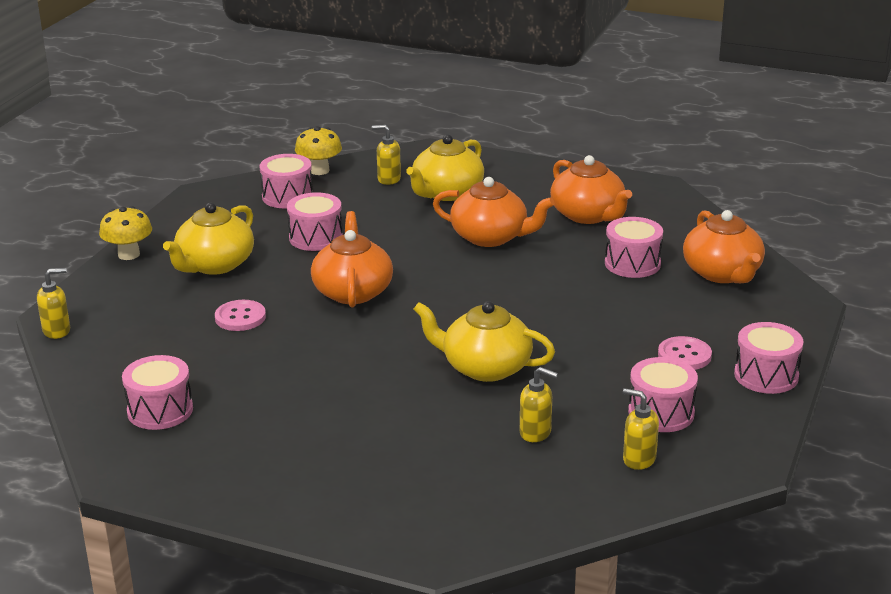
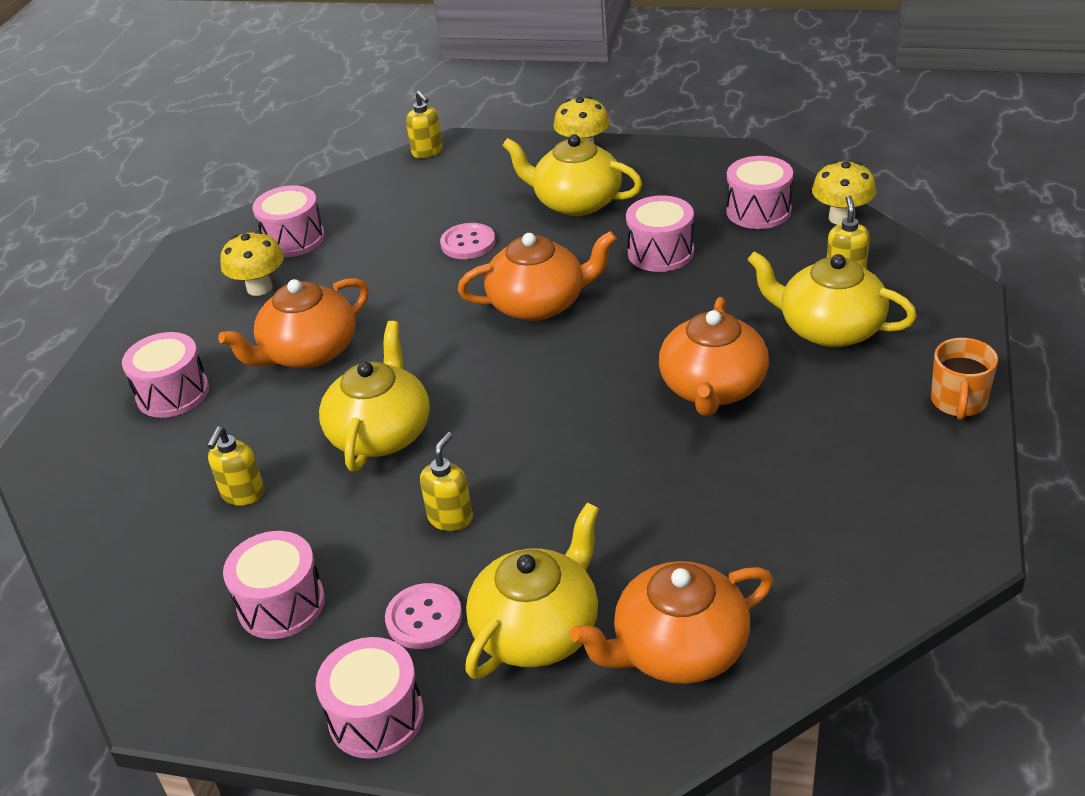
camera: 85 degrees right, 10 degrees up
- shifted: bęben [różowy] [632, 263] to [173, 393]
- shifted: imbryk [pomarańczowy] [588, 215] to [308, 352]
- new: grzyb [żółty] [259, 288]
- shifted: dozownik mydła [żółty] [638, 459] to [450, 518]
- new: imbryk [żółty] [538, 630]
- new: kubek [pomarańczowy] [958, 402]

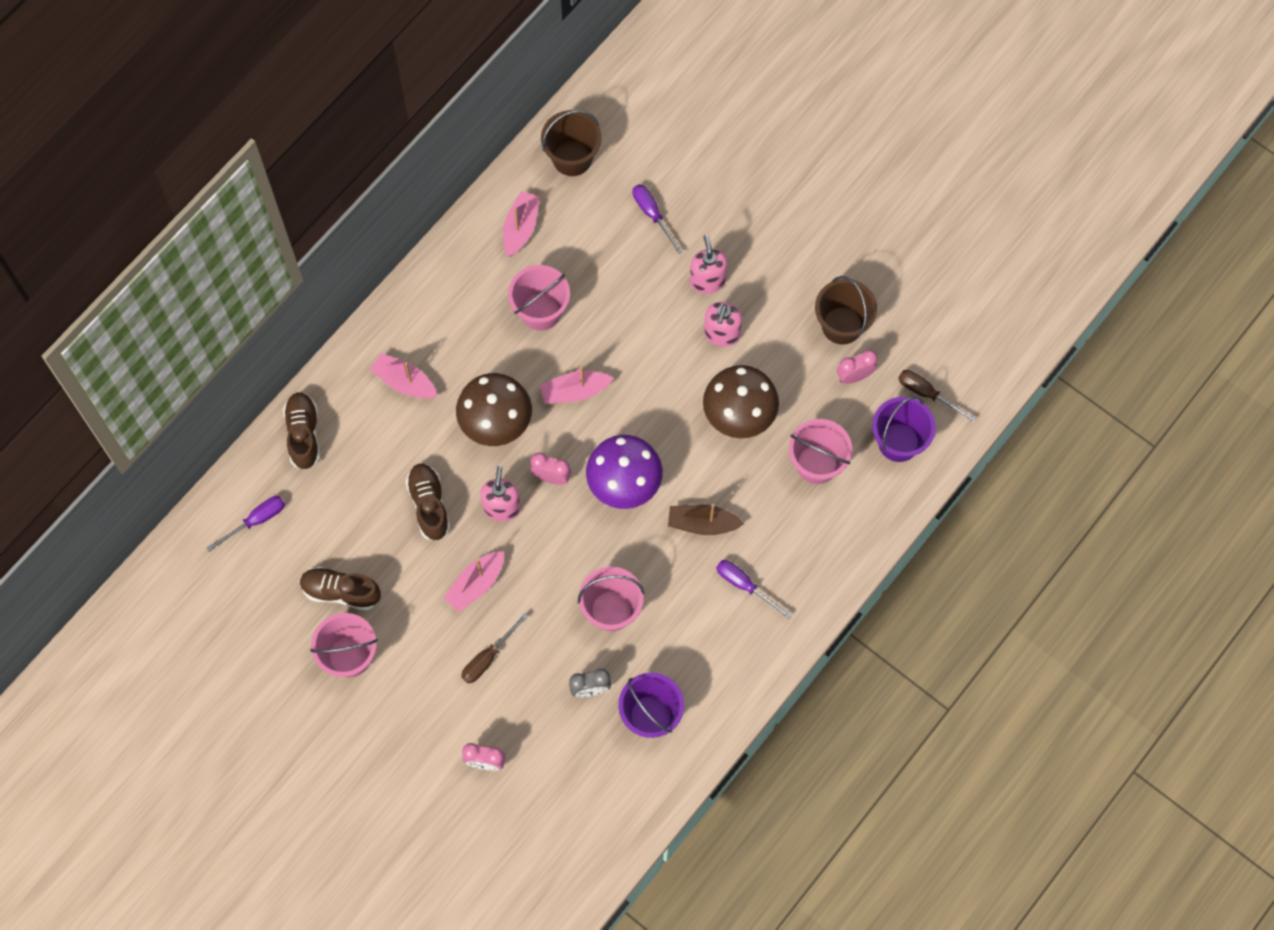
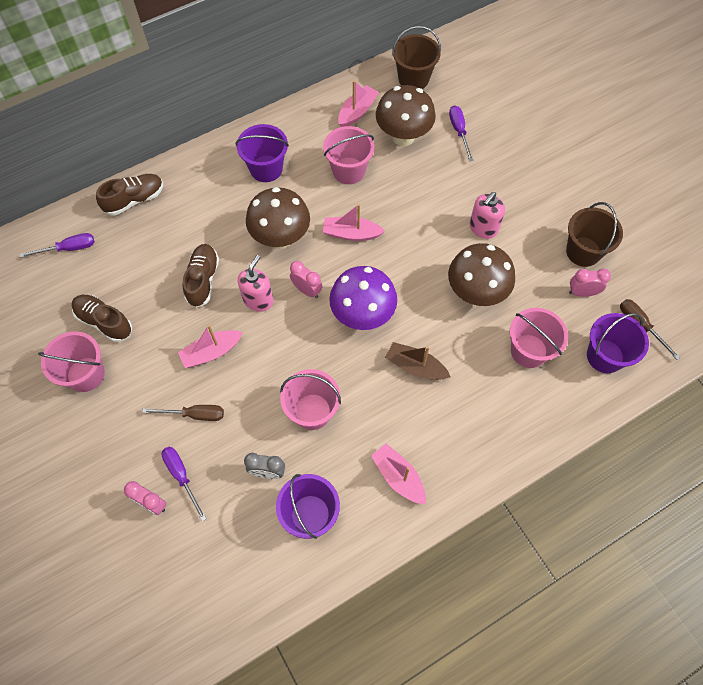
camera: 20 degrees right, 5 degrees down
- rotated: but [brązowy] [303, 434] = [134, 200] 45 degrees clockwise
- rotated: śrubokręt [brązowy] [488, 658] = [194, 414] 150 degrees counterclockwise
- shifted: śrubokręt [fioletowy] [745, 586] to [182, 476]
- new: wiadro [fioletowy] [266, 169]
- shifted: łódka [różowy] [404, 382] to [398, 477]
- new: grzyb [brązowy] [403, 137]
- gone: dozownik mydła [różowy] [707, 281]

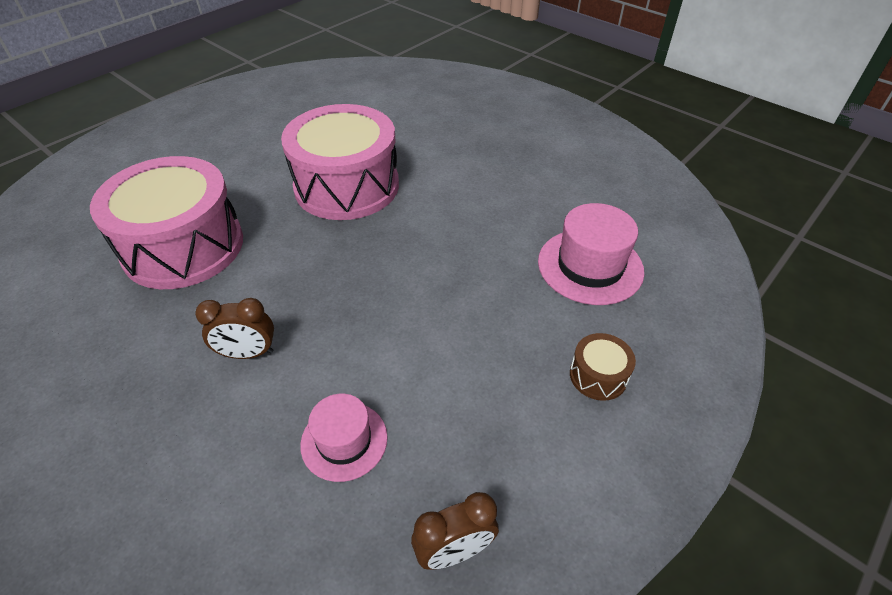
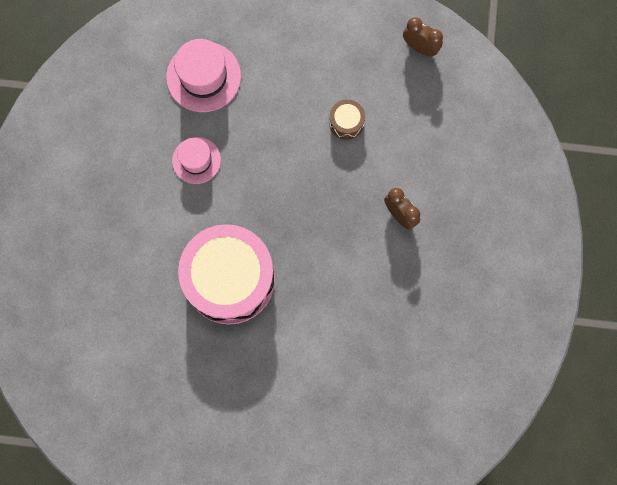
camera: 125 degrees left, 30 degrees up
- shifted: kapelusz [różowy] [344, 441] to [196, 160]
- shifted: bęben [brązowy] [598, 375] to [346, 123]
- gone: bęben [różowy] [183, 246]

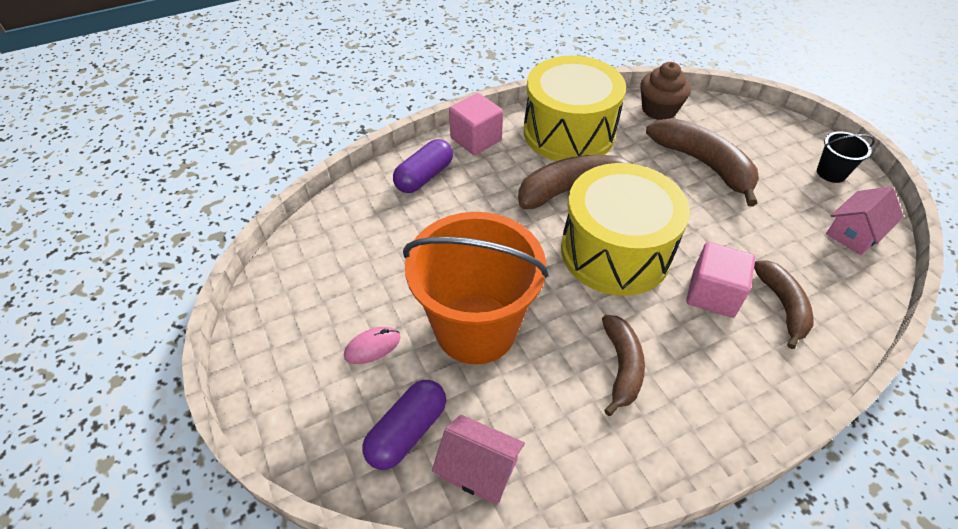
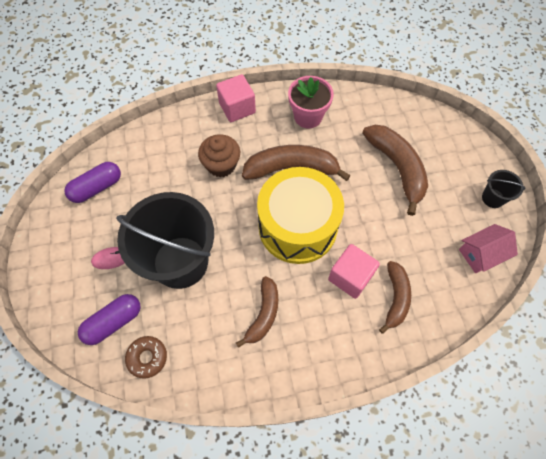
camera: 15 degrees right, 15 degrees up
- shifted: kapsułka [fioletowy] [424, 177] to [97, 188]
- repainted: wiadro [pomarańczowy] [476, 328] to wiadro [czarny] [180, 262]
- swapped: domek [różowy] [478, 469] to donut [brązowy] [147, 357]
- shifted: muffinka [brązowy] [659, 110] to [221, 165]
- swapped: bęben [żółty] [569, 132] to doniczka [różowy] [308, 116]

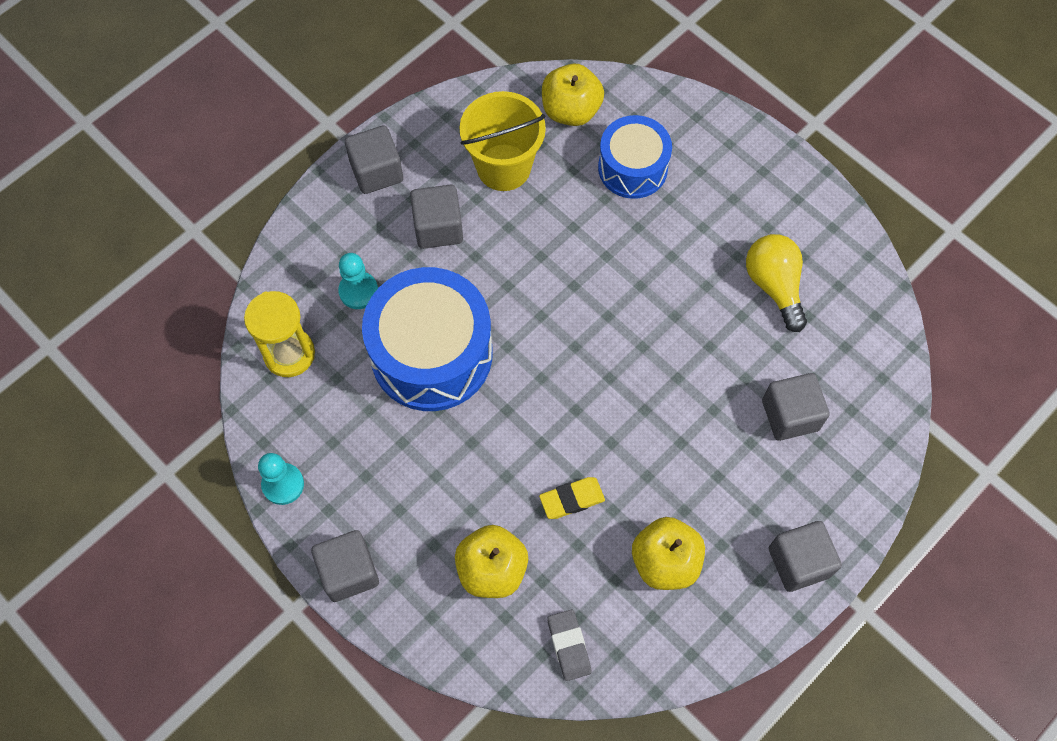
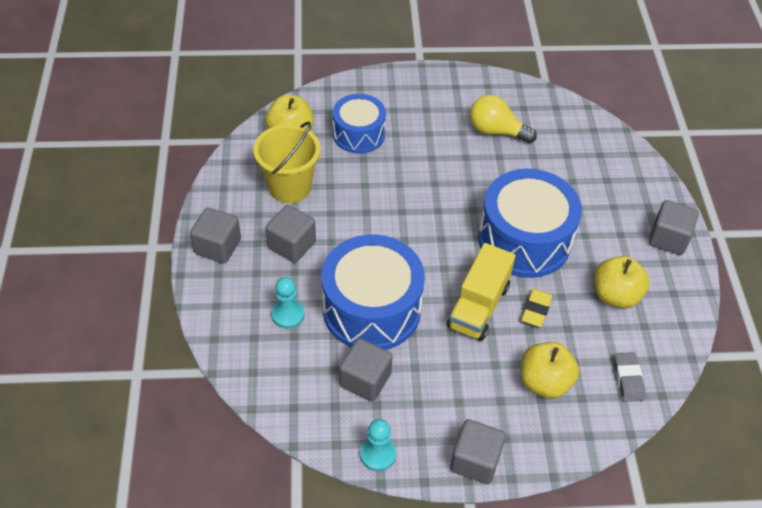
camera: 50 degrees left, 15 degrees down
- shifted: sześcian [szary] [790, 415] to [365, 380]
- new: ciężarówka [żółty] [478, 306]
- new: bęben [niebieski] [524, 240]
- rotated: gumka do mazania [szary] [569, 646] = [628, 379] 60 degrees clockwise
- gone: klepsydra [żółty] [289, 354]

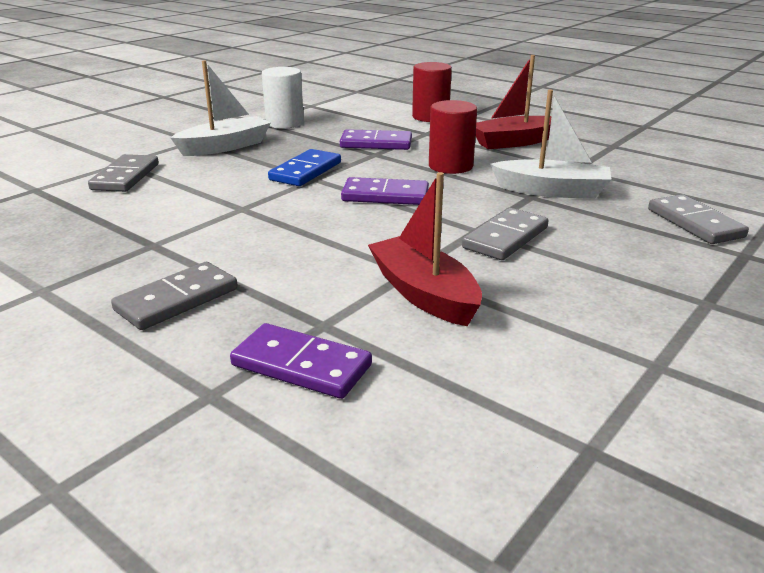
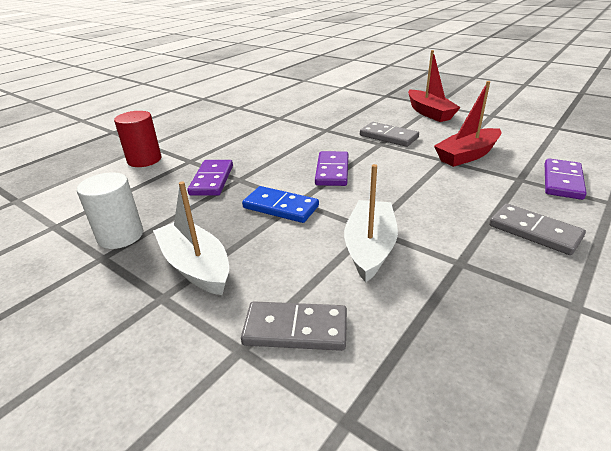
camera: 90 degrees left, 5 degrees up
- shifted: łódka [biały] [552, 191] to [370, 248]
- shifted: łódka [czerwony] [514, 142] to [429, 113]
- gone: walec [czerwony] [450, 166]
- gone: kostka domina [szary] [695, 223]

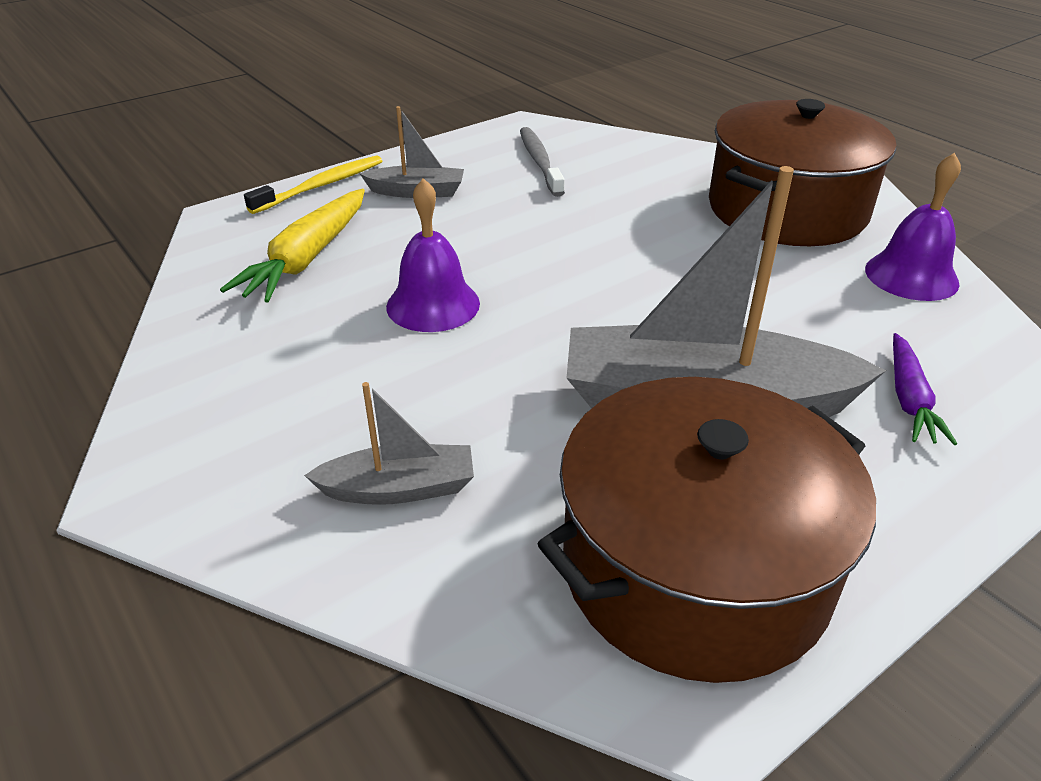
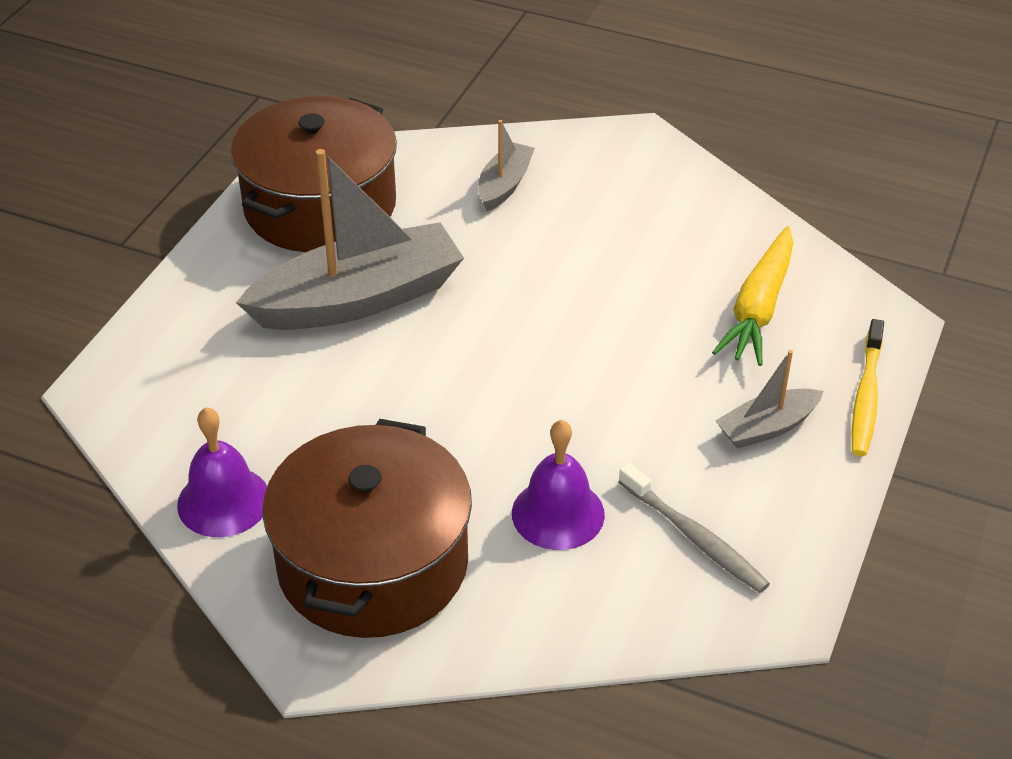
camera: 150 degrees right, 5 degrees up
- rotated: łódka [szary] [399, 488] = [504, 185] 150 degrees clockwise
- shifted: dzwonek [fioletowy] [433, 304] to [558, 513]
- rotated: marchewka [żółty] [307, 258] = [758, 308] 150 degrees counterclockwise
- gone: marchewka [fioletowy] [909, 399]

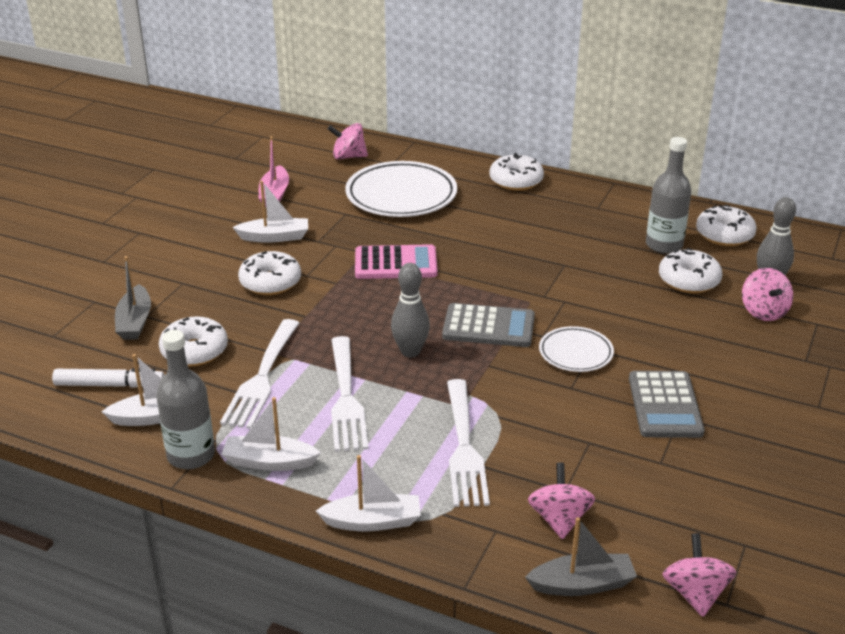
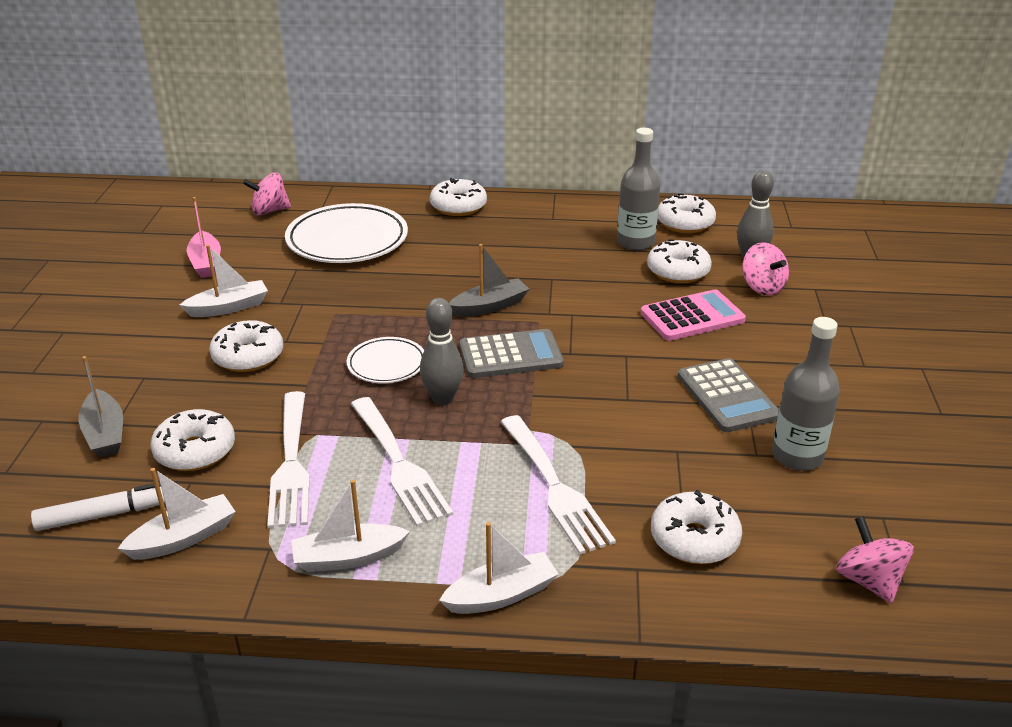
camera: 20 degrees left, 0 degrees up
- shifted: talerz [biały] [575, 353] to [387, 364]
- shifted: łódka [szary] [582, 584] to [490, 306]
- shifted: kalkulator [różowy] [396, 263] to [692, 317]
- swapped: bączek [różowy] [559, 519] to donut [biały] [694, 539]
- shifted: butelka [szary] [191, 455] to [797, 456]

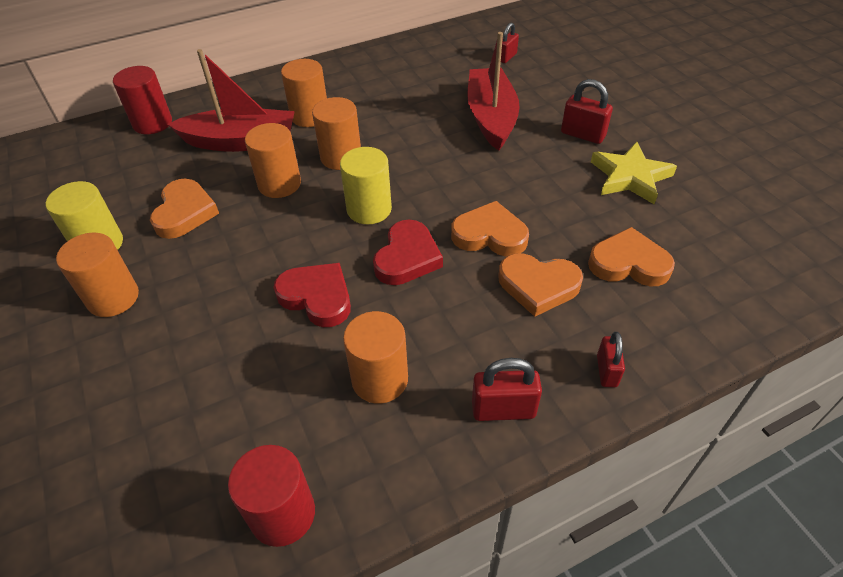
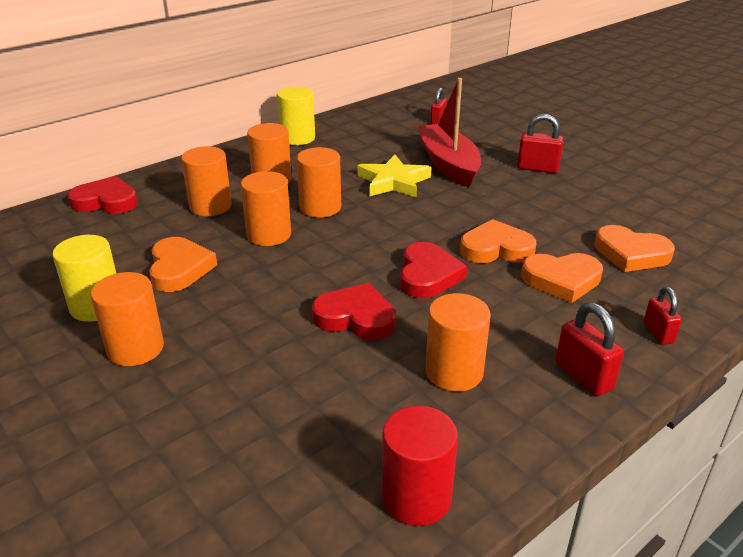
camera: 15 degrees left, 15 degrees down
- swapped: walec [czerwony] [152, 123] to serce [czerwony] [106, 201]
- swapped: łódka [czerwony] [241, 142] to walec [pomarańczowy] [210, 206]
- shifted: walec [żółty] [369, 209] to [297, 138]
- shifted: gwiazda [żółty] [630, 177] to [393, 182]
- rotated: kłódka [czerwony] [503, 409] = [583, 376] 75 degrees clockwise
- rotated: serce [pomarańczowy] [628, 263] = [631, 254] 150 degrees counterclockwise

